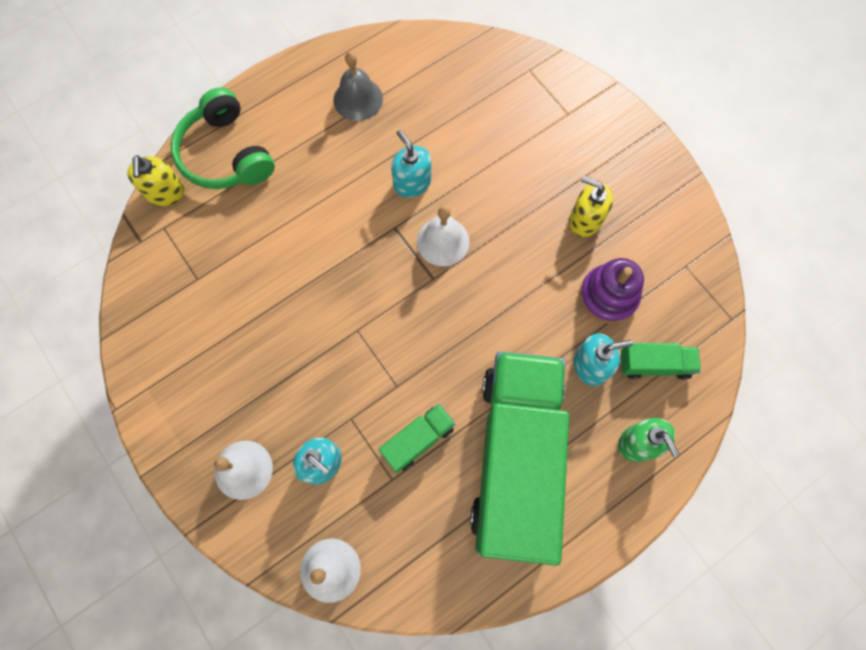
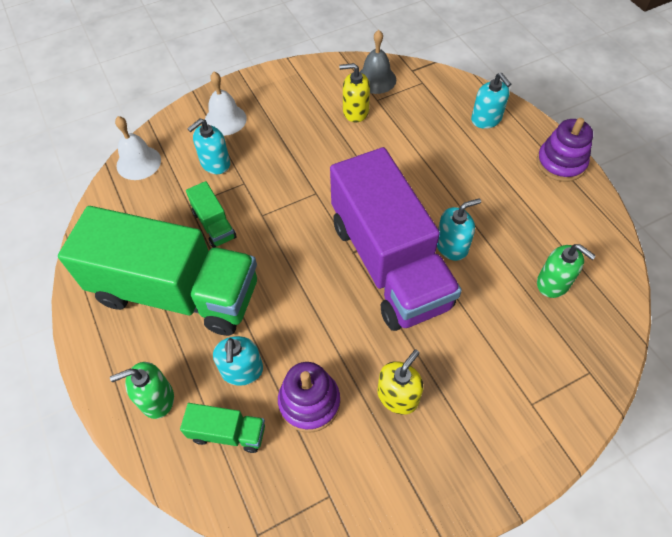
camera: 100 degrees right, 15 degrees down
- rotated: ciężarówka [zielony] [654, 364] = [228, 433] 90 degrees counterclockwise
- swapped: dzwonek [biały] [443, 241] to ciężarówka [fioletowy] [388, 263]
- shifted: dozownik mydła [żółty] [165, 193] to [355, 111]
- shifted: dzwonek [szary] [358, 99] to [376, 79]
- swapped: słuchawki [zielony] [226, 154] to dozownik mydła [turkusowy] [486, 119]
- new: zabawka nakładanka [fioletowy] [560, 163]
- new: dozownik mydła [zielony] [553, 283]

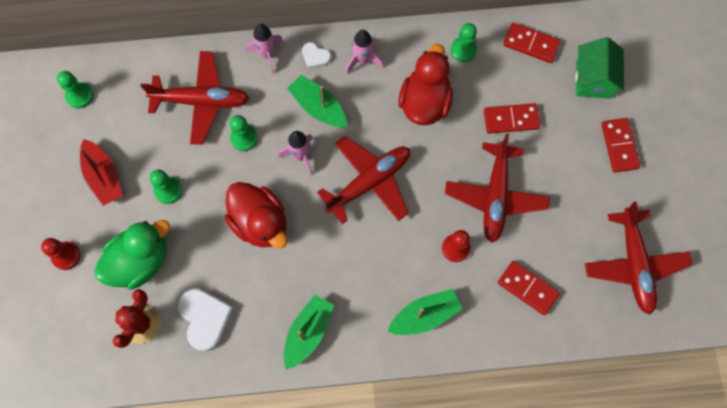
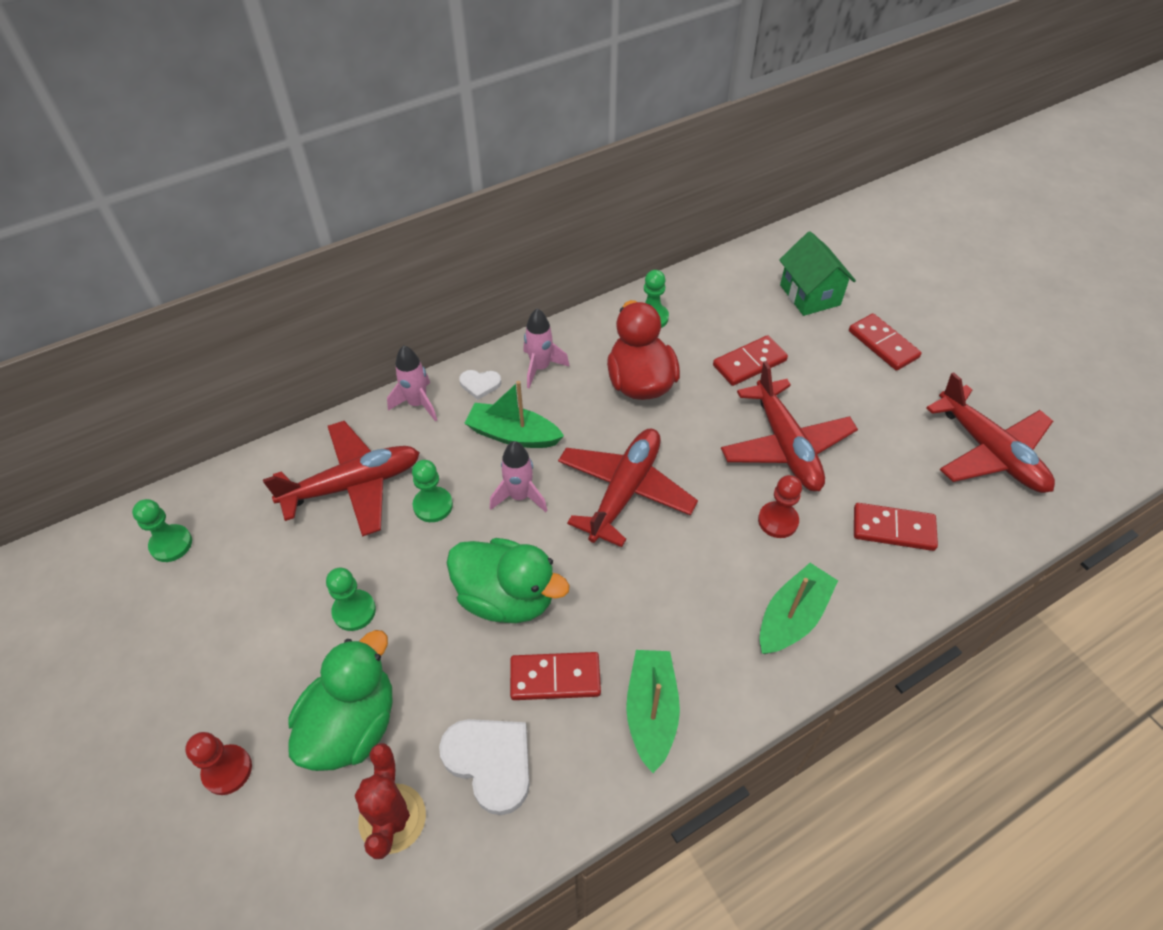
camera: 25 degrees left, 20 degrees down
- repainted: kaczka [czerwony] [260, 222] to kaczka [zielony] [506, 597]
- shifted: kostka domina [czerwony] [531, 44] to [555, 678]
- gone: łódka [czerwony] [103, 177]

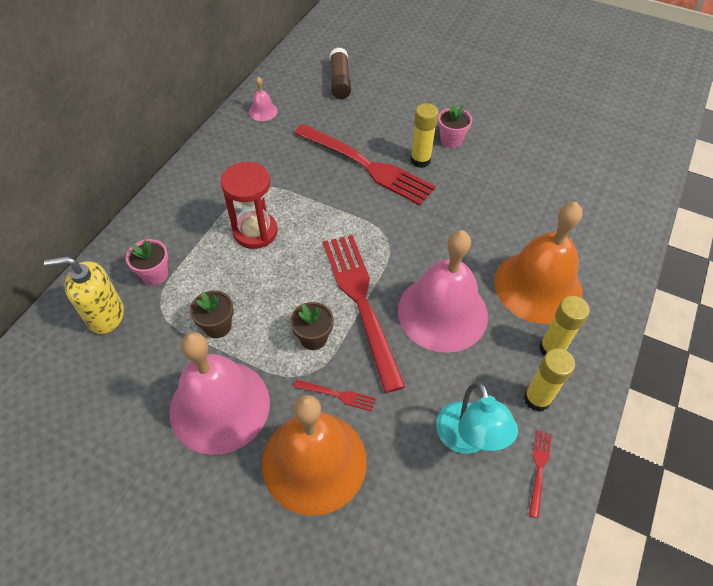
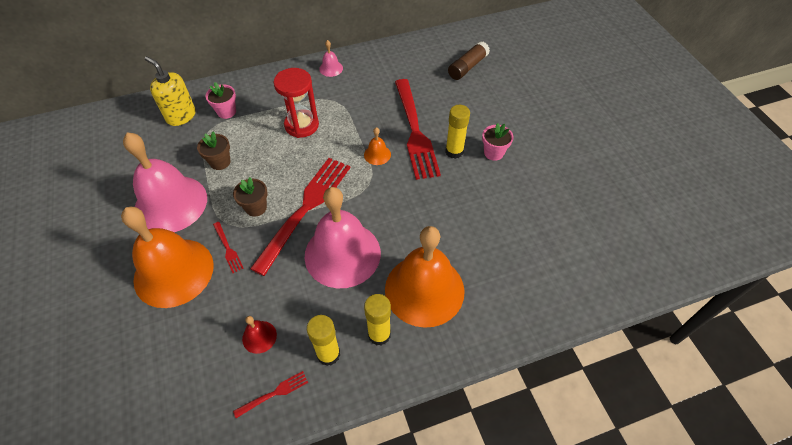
camera: 45 degrees right, 0 degrees up
- swapped: lampka [turkusowy] [467, 439] to dzwonek [czerwony] [259, 337]
- shifted: dzwonek [różowy] [263, 111] to [331, 68]
- new: dzwonek [pomarańczowy] [377, 154]

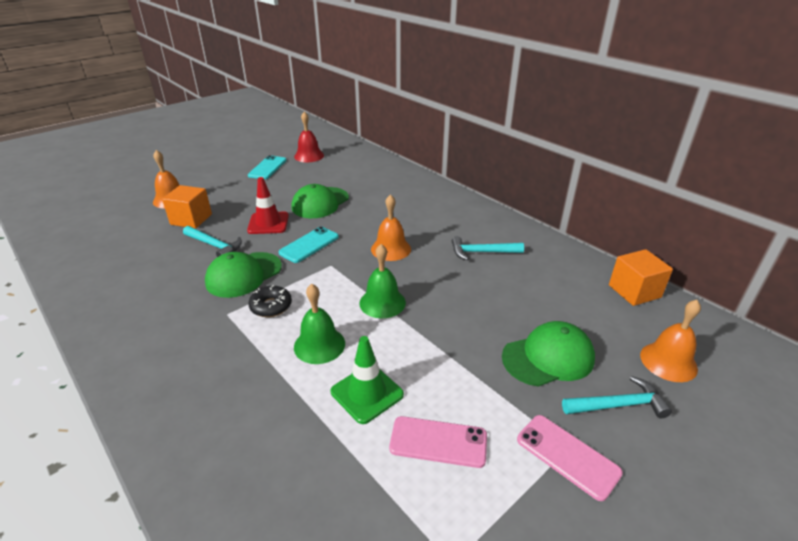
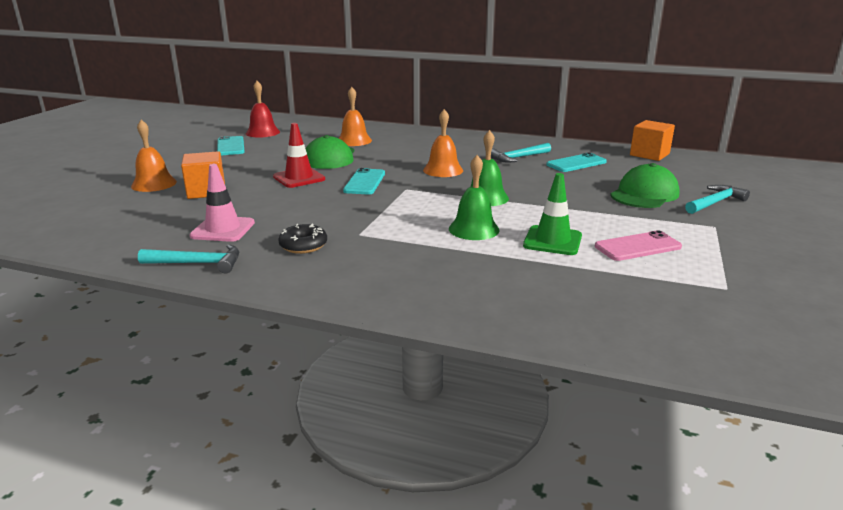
camera: 30 degrees left, 10 degrees down
- shifted: młotek [turkusowy] [214, 245] to [197, 263]
- new: pachołek [różowy] [223, 229]
- shifted: donut [czarny] [271, 306] to [303, 245]
- shifted: dzwonek [pomarańczowy] [668, 361] to [354, 141]
- new: telefon [turkusowy] [576, 163]
- gone: czapka [zielony] [243, 275]
- gone: telefon [różowy] [567, 456]

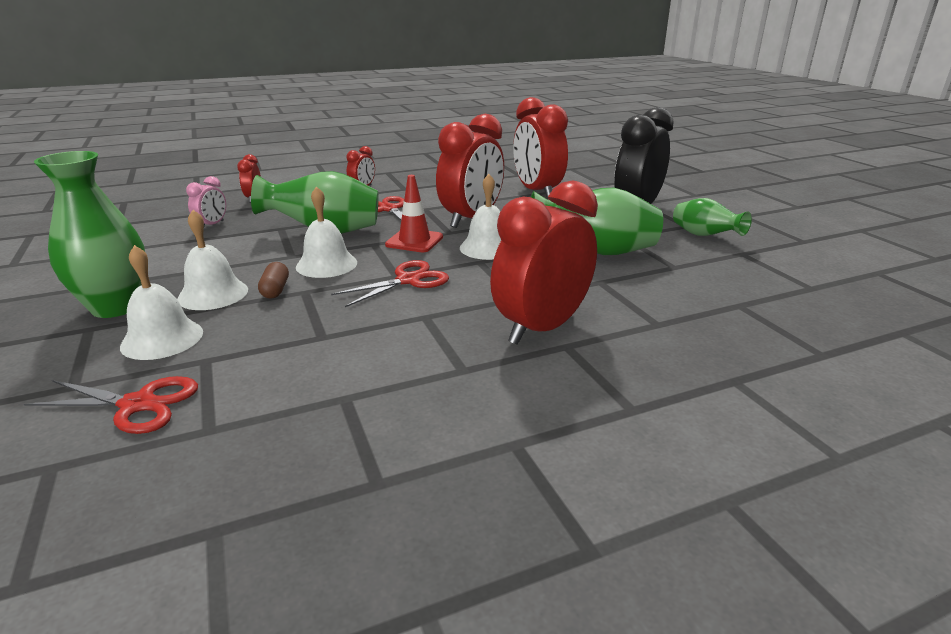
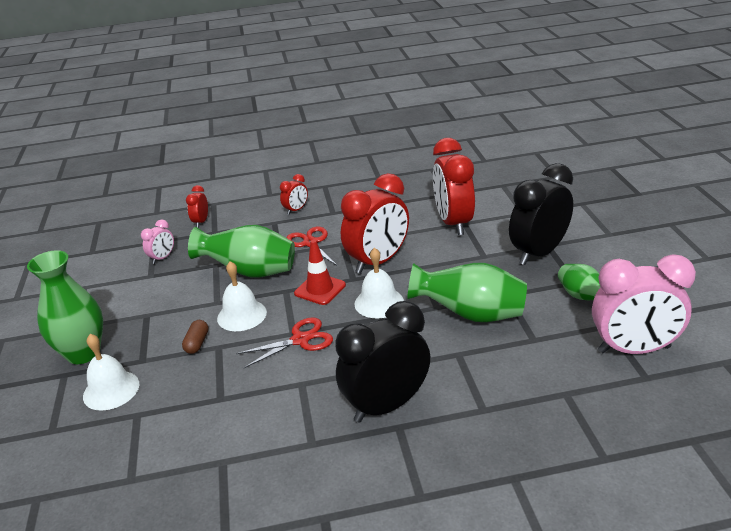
camera: 15 degrees right, 5 degrees up
- repainted: budzik [czerwony] [541, 328] to budzik [czarny] [386, 405]
- new: budzik [różowy] [634, 349]
- gone: nożyczki [czerwony] [137, 404]
- gone: dzwonek [biały] [213, 294]

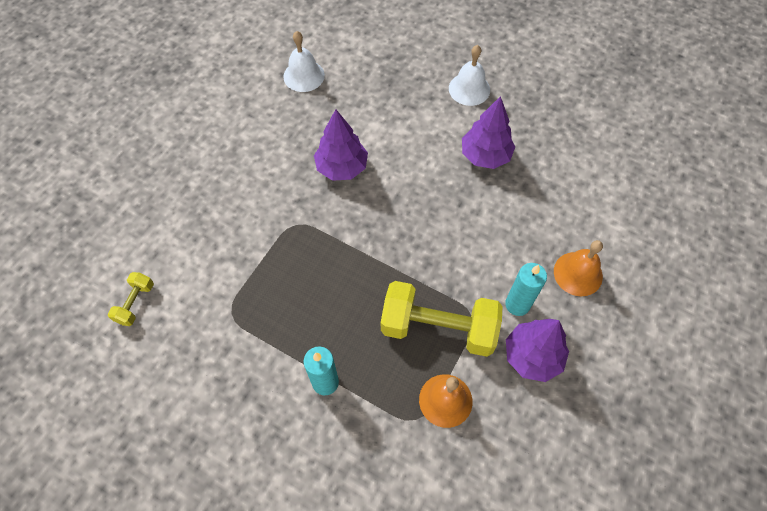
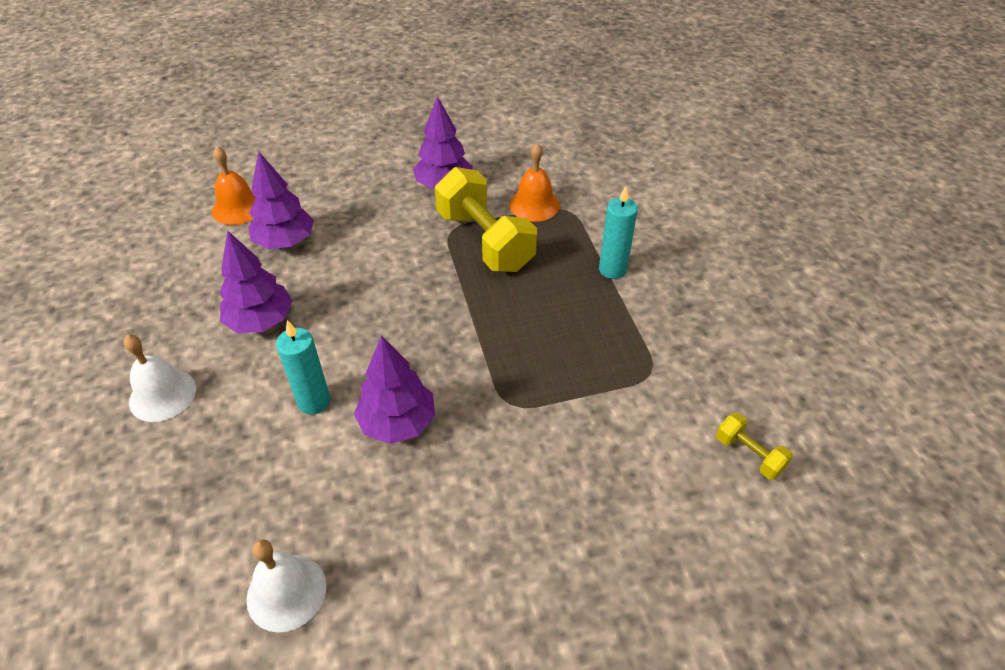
camera: 135 degrees left, 15 degrees down
- shifted: dzwonek [pomarańczowy] [578, 273] to [238, 208]
- new: drzewko [fioletowy] [285, 242]
- shifted: świeca [turkusowy] [517, 304] to [314, 401]
- rotated: hantel [żółty] [135, 303] = [749, 454] 75 degrees clockwise

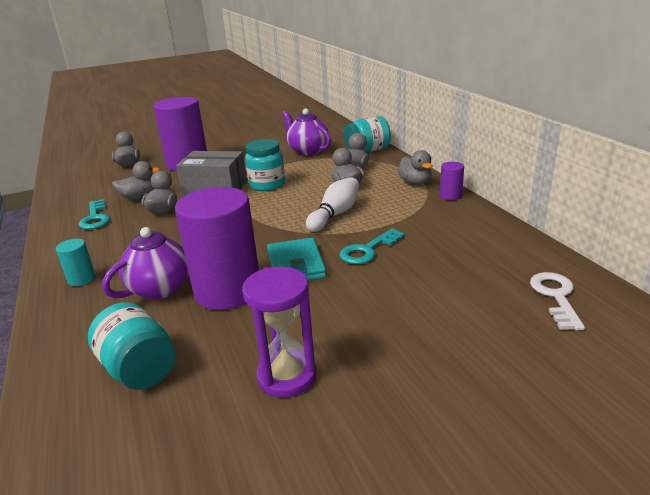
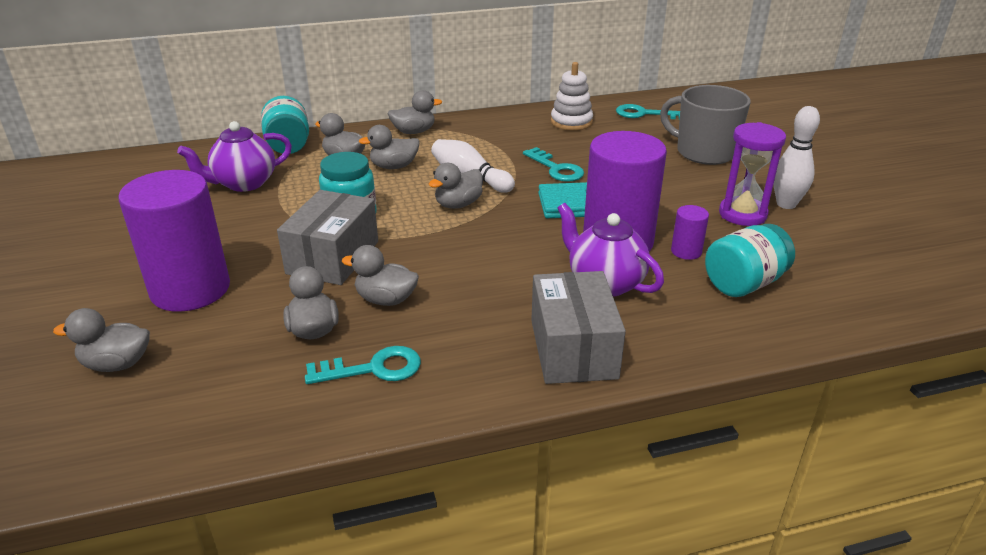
camera: 85 degrees left, 5 degrees up
- new: kaczka [szary] [458, 204]
- swapped: walec [turkusowy] [81, 279] to pudełko [szary] [573, 349]
- new: zabawka nakładanka [biały] [571, 122]
- repainted: klucz [biały] [556, 296] to klucz [turkusowy] [643, 114]
- new: kubek [szary] [703, 152]
- shifted: walec [fioletowy] [450, 195] to [686, 251]
- new: kręgiel [biały] [786, 204]

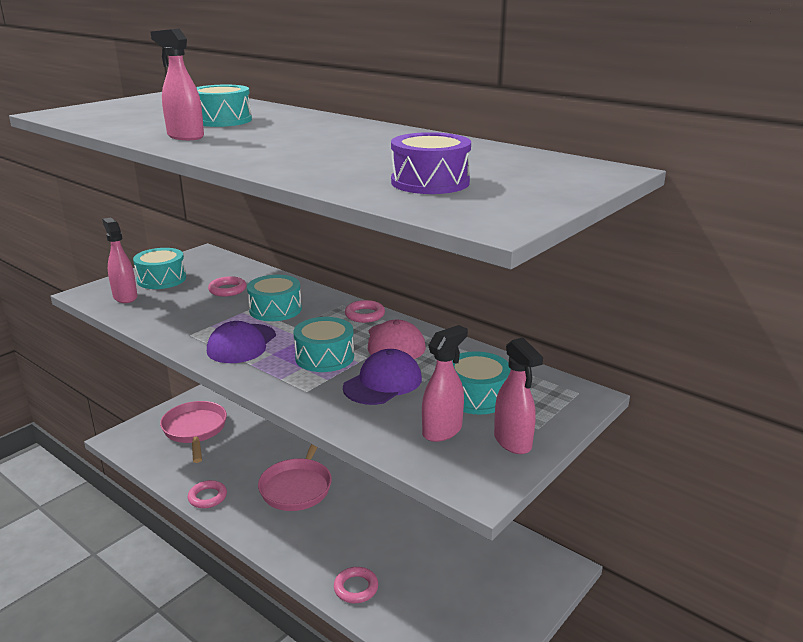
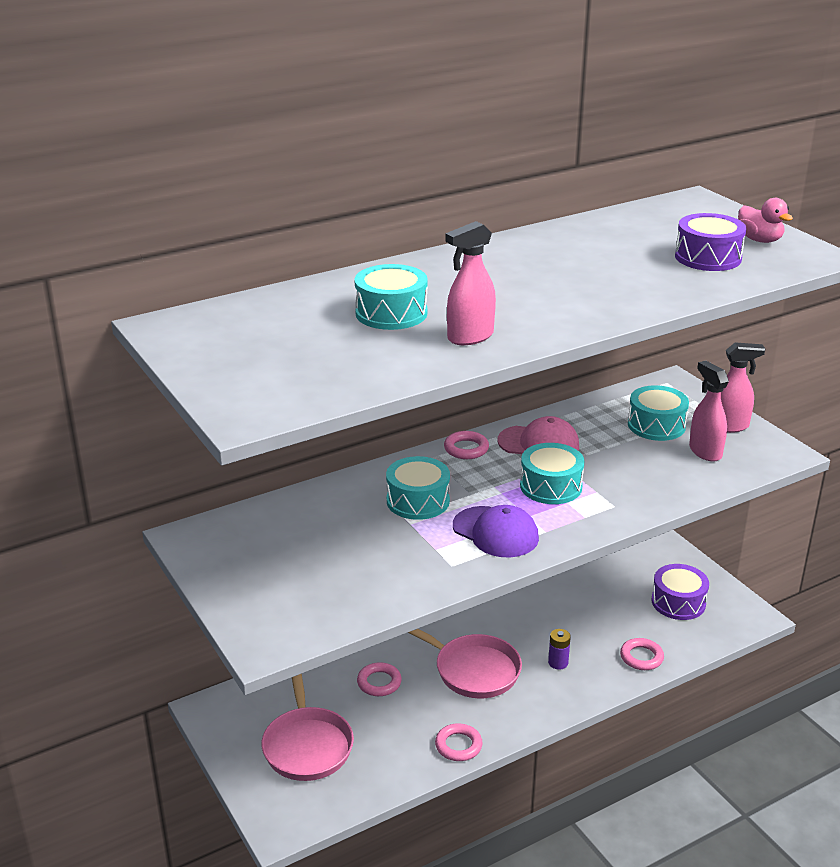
camera: 70 degrees left, 5 degrees up
- rotated: patelnia [różowy] [195, 430] = [307, 744] 105 degrees counterclockwise
- shifted: pierścień [różowy] [227, 290] to [379, 682]
- new: bateria [fioletowy] [558, 663]
- new: bęben [fioletowy] [678, 602]
- new: kaczka [różowy] [759, 240]
- gone: spryskiwacz [różowy] [125, 297]
- gone: bęben [turkusowy] [161, 279]
- gone: czapka [fioletowy] [383, 383]

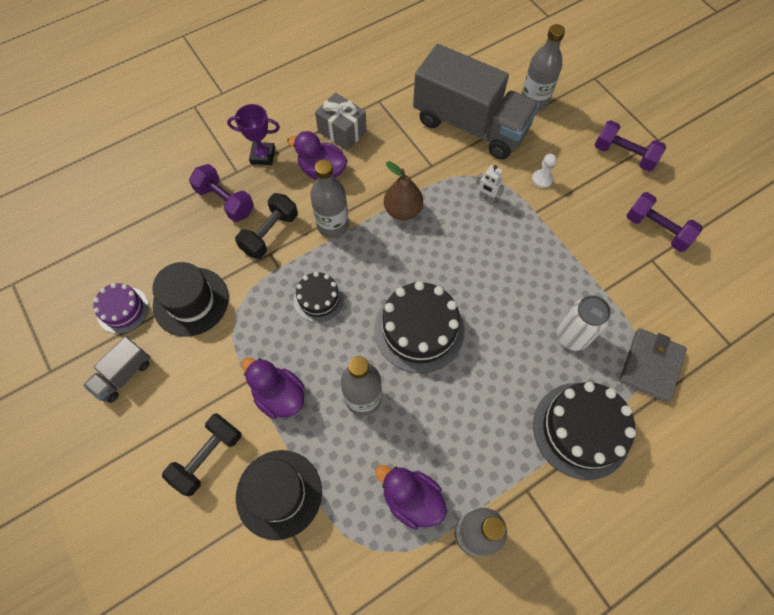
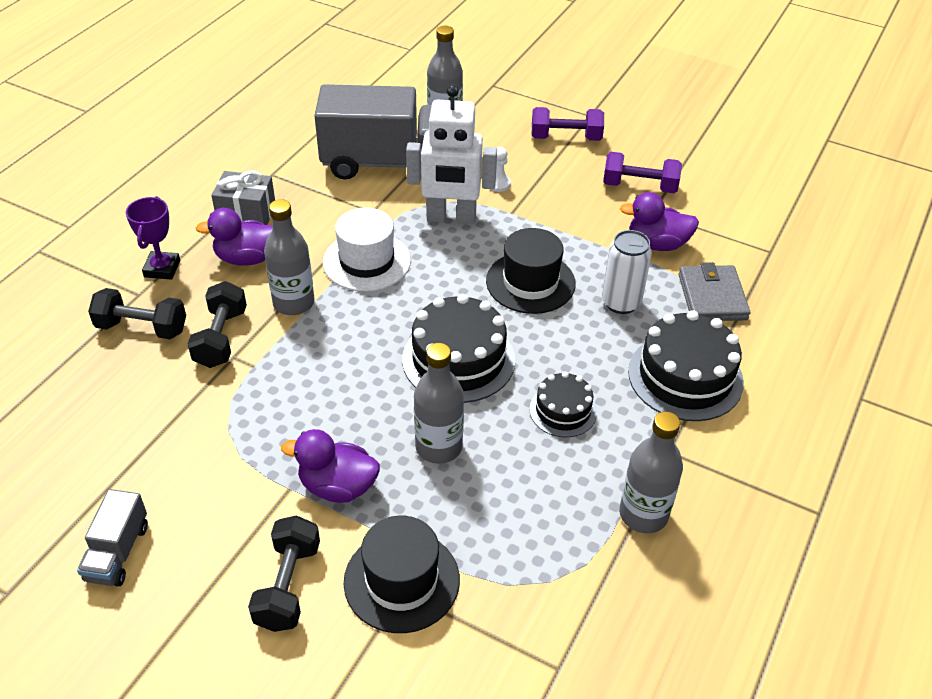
camera: 30 degrees left, 20 degrees down
- repainted: hantel [fioletowy] [225, 201] to hantel [czarny] [142, 328]
- rotated: puchar [fioletowy] [263, 156] = [162, 269] 60 degrees counterclockwise
- swapped: gruszka [brązowy] [403, 210] to kapelusz [biały] [367, 261]
- scaled: robot [biały] [487, 197] = [451, 218] x2.49
- shifted: kapelusz [czarny] [191, 301] to [530, 282]
- shifted: tort [czarny] [318, 299] to [563, 410]
- shifted: kaczka [fioletowy] [411, 499] to [657, 244]
- gone: tort [fioletowy] [123, 310]

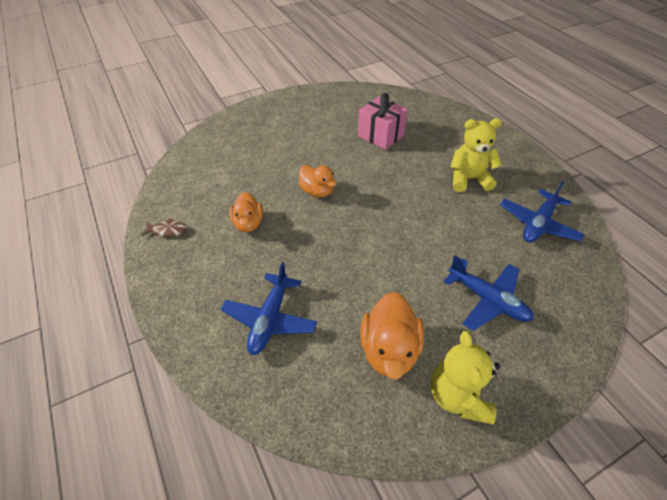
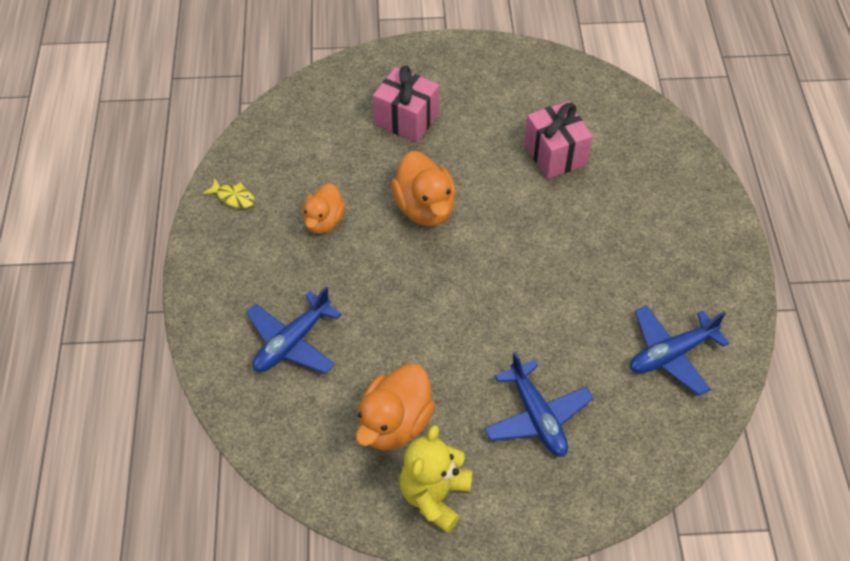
camera: 25 degrees right, 5 degrees up
- repainted: ryba [brązowy] [168, 230] to ryba [żółty] [233, 197]
- new: prezent [różowy] [406, 119]
- scaled: kaczka [pomarańczowy] [317, 191] = [425, 208] x1.51
- gone: miś [żółty] [468, 179]

